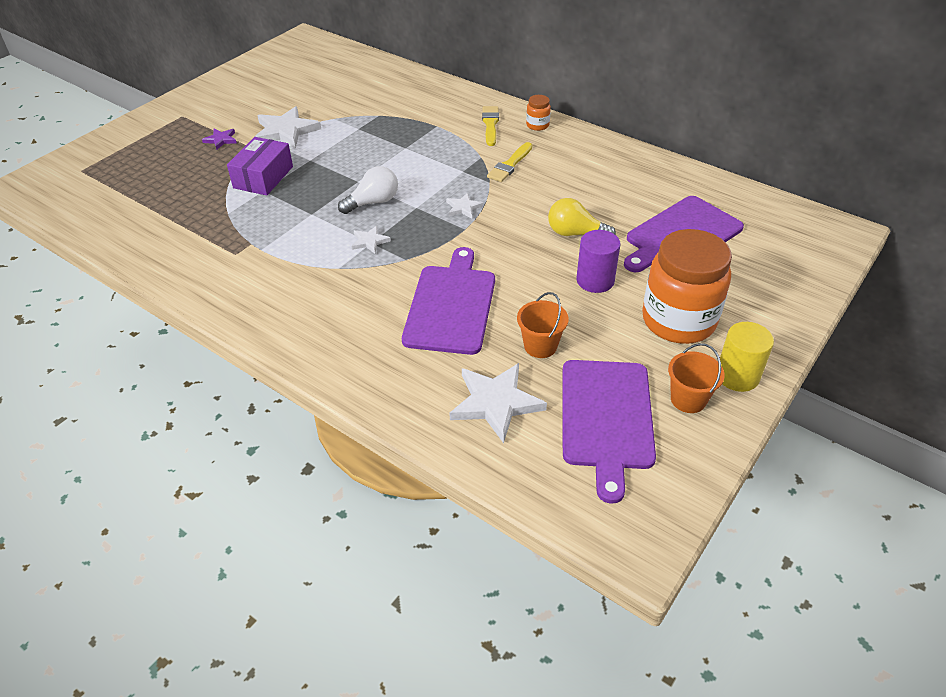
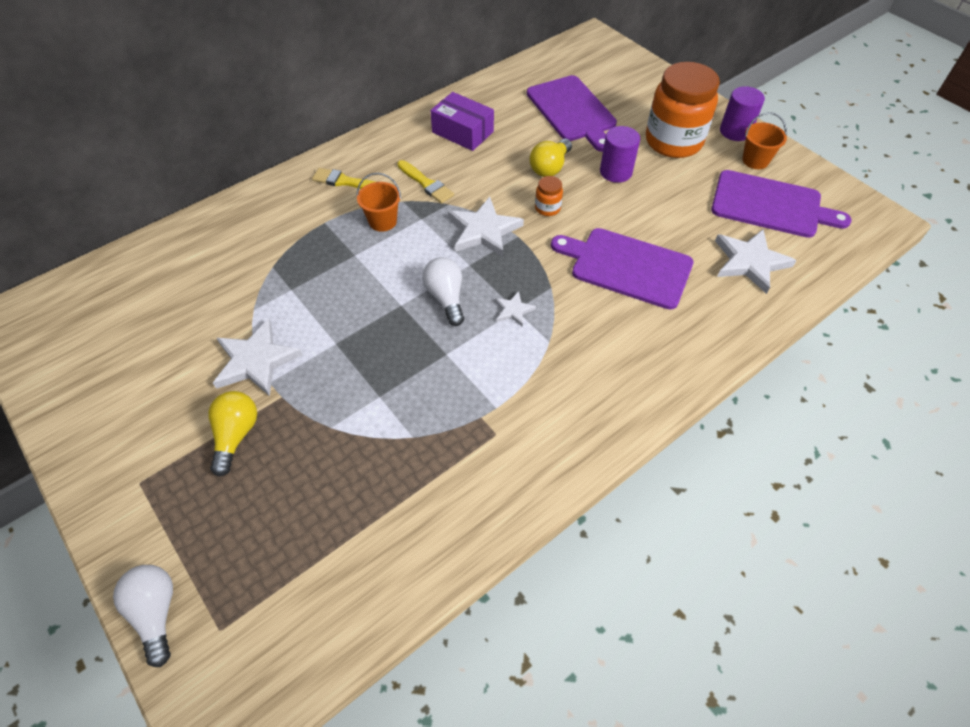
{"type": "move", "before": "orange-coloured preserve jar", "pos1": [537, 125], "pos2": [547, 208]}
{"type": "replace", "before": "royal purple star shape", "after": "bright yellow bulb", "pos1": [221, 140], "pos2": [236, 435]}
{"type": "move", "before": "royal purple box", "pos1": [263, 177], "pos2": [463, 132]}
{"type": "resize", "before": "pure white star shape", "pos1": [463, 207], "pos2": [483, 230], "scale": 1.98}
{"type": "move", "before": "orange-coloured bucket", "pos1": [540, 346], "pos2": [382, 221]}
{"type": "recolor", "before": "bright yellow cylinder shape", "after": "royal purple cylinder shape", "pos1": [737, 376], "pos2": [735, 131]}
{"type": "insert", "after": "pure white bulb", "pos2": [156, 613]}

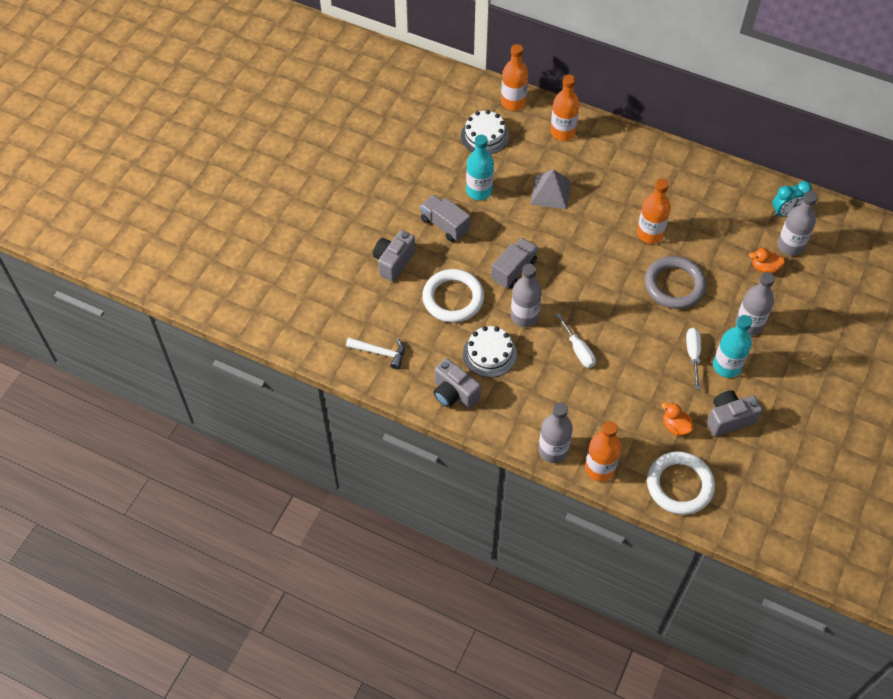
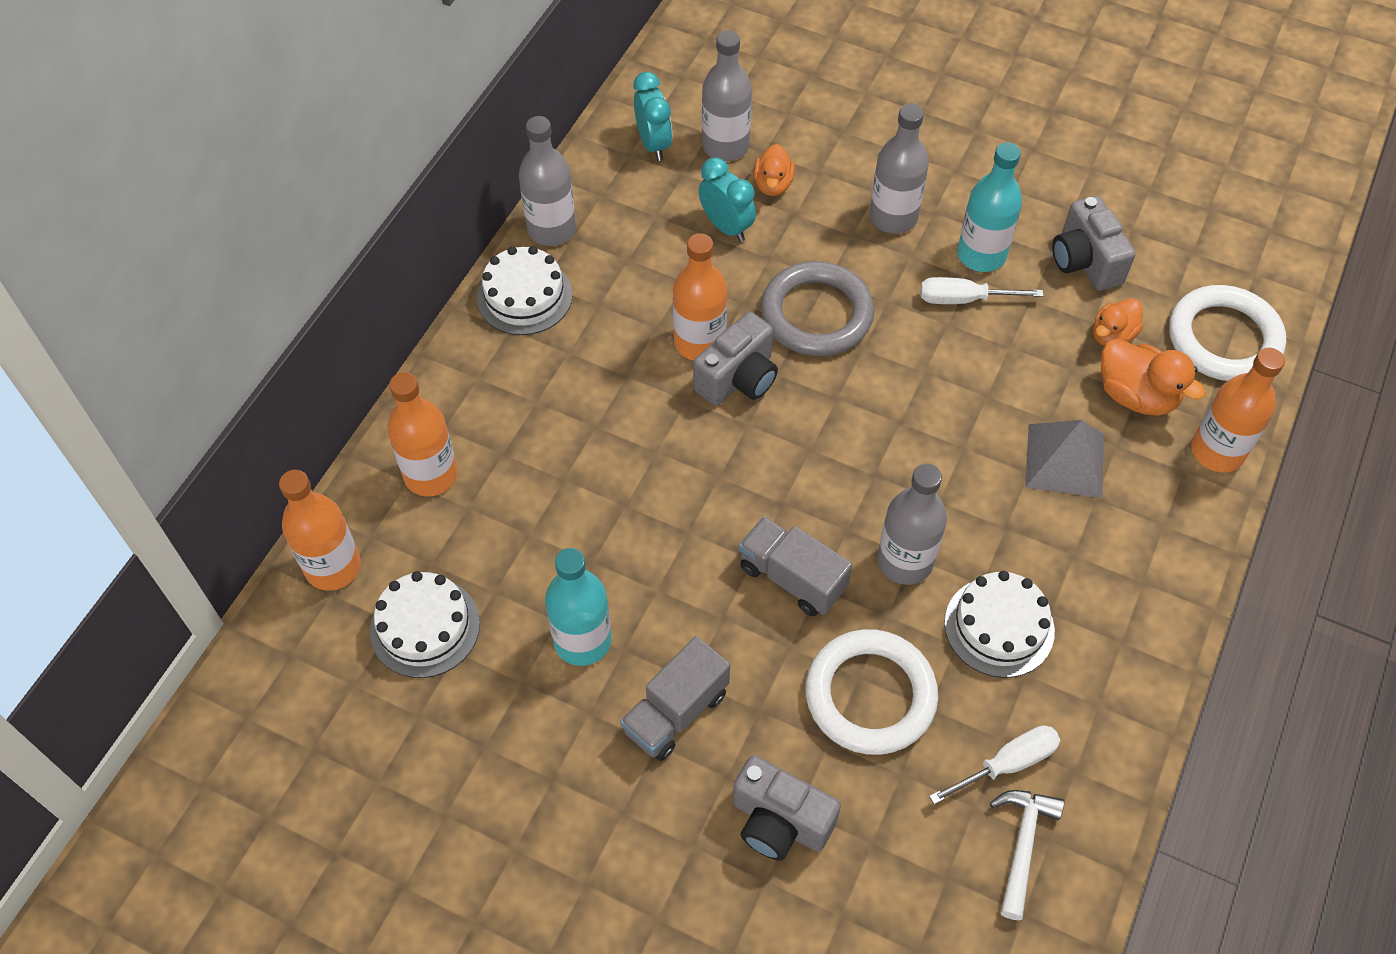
{"type": "move", "before": "gray pyramid shape", "pos1": [550, 192], "pos2": [1065, 460]}
{"type": "move", "before": "pure white screwdriver", "pos1": [578, 349], "pos2": [1006, 764]}
{"type": "move", "before": "gray camera", "pos1": [454, 393], "pos2": [738, 379]}
{"type": "move", "before": "gray drink bottle", "pos1": [553, 450], "pos2": [551, 229]}
{"type": "insert", "after": "teal bedside clock", "pos2": [726, 227]}
{"type": "insert", "after": "pure white gateau", "pos2": [524, 296]}
{"type": "insert", "after": "orange-coloured toy duck", "pos2": [1136, 395]}

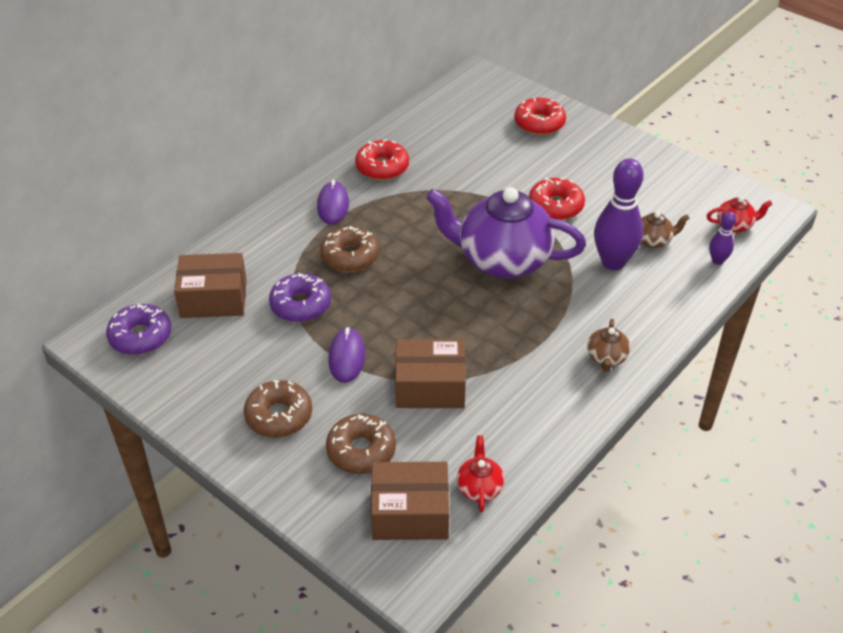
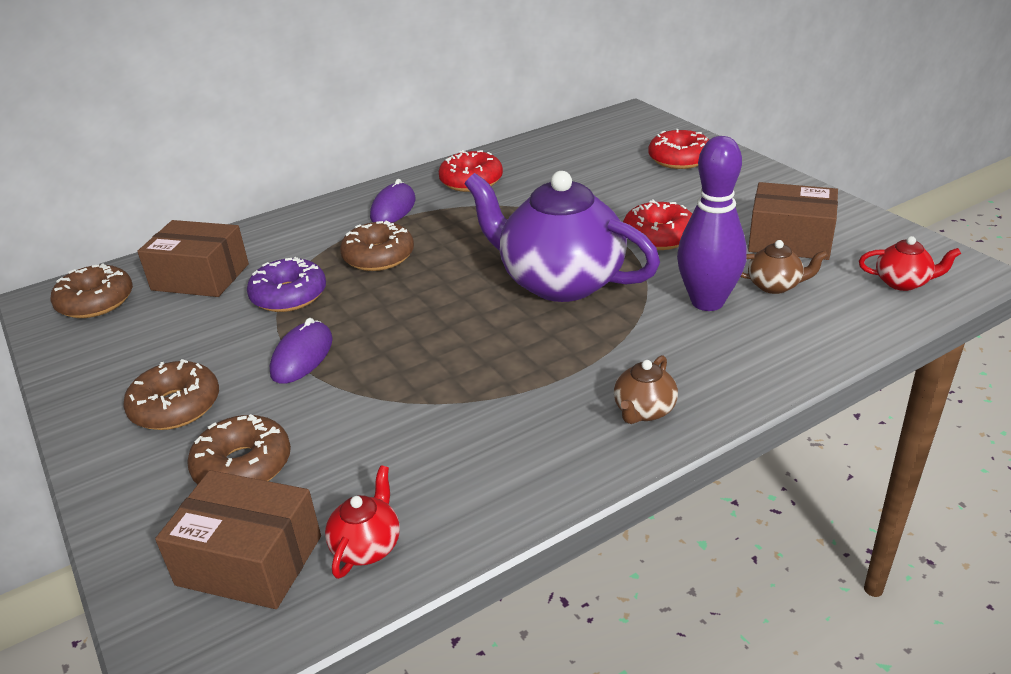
{"type": "delete", "before": "royal purple bowling pin", "pos1": [717, 260]}
{"type": "recolor", "before": "royal purple glazed donut", "after": "russet glazed donut", "pos1": [140, 336], "pos2": [96, 302]}
{"type": "move", "before": "russet box", "pos1": [430, 386], "pos2": [790, 240]}

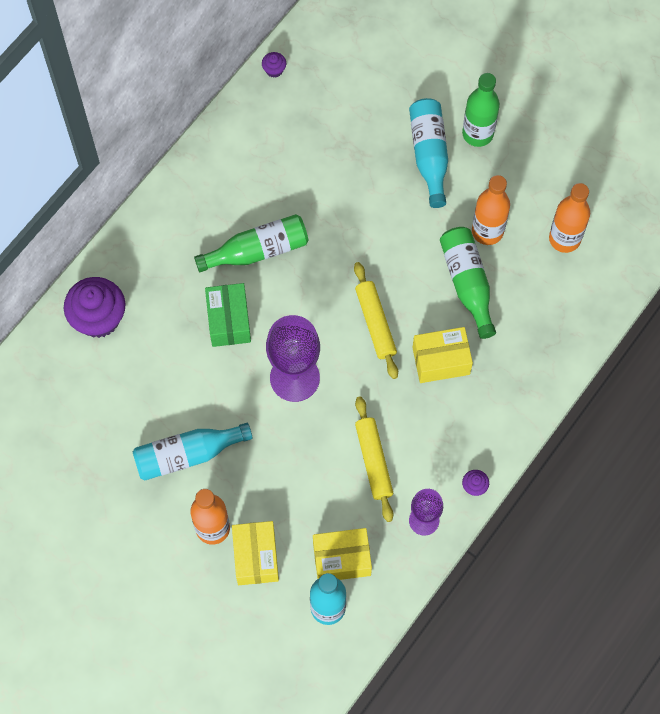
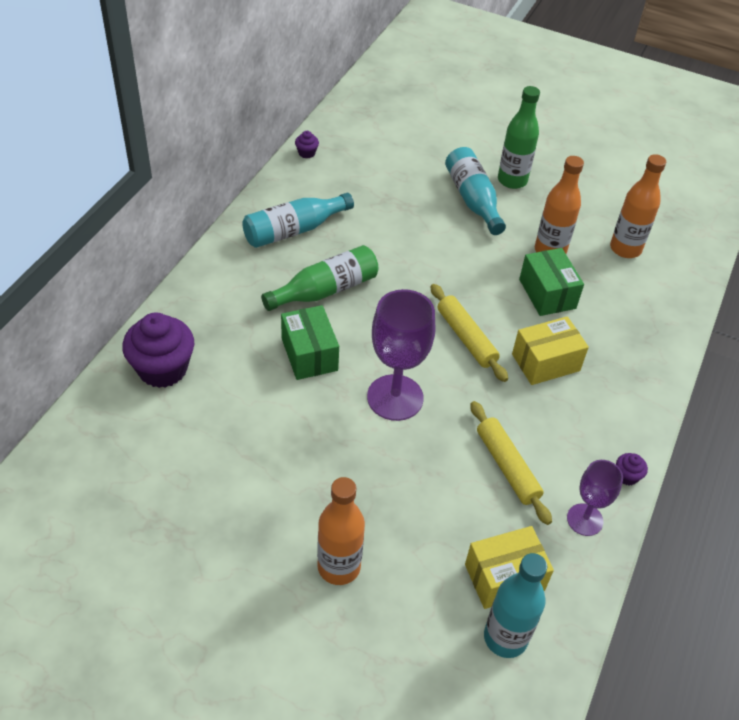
{"type": "replace", "before": "emerald drink bottle", "after": "emerald box", "pos1": [467, 283], "pos2": [547, 294]}
{"type": "move", "before": "teal drink bottle", "pos1": [187, 454], "pos2": [294, 230]}
{"type": "delete", "before": "bright yellow box", "pos1": [256, 557]}

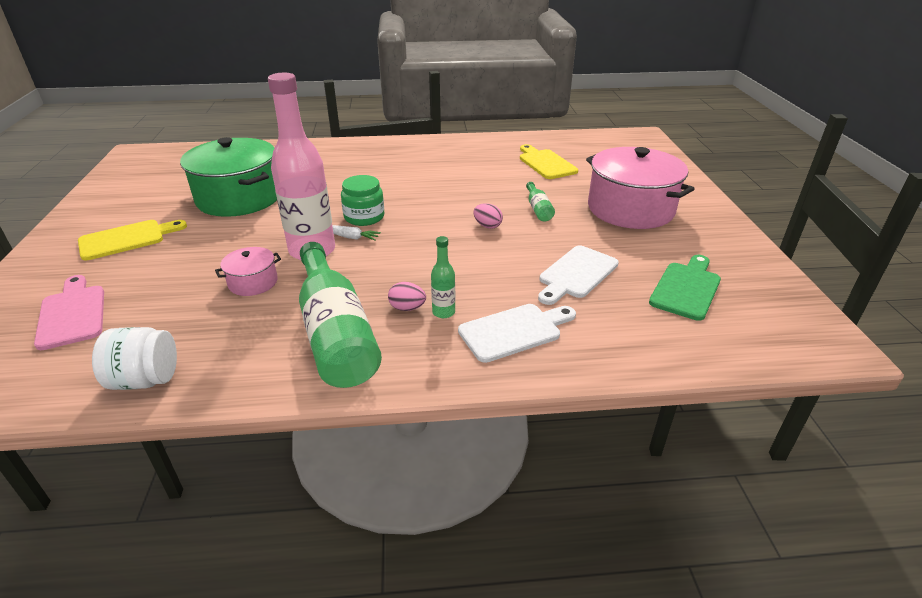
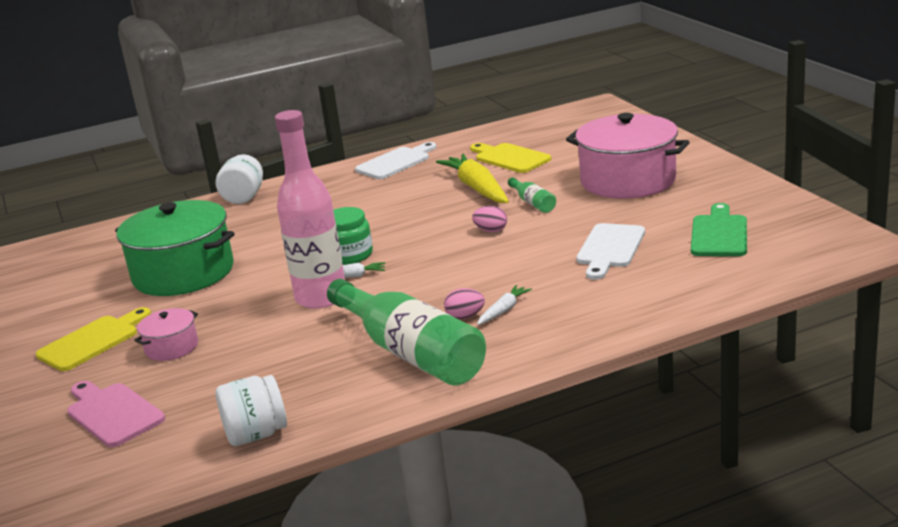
{"type": "replace", "before": "emerald drink bottle", "after": "pure white toy carrot", "pos1": [443, 312], "pos2": [503, 310]}
{"type": "move", "before": "rose-pink pot", "pos1": [253, 282], "pos2": [171, 347]}
{"type": "move", "before": "pure white bread board", "pos1": [514, 331], "pos2": [395, 162]}
{"type": "insert", "after": "pure white preserve jar", "pos2": [244, 197]}
{"type": "insert", "after": "bright yellow toy carrot", "pos2": [477, 188]}

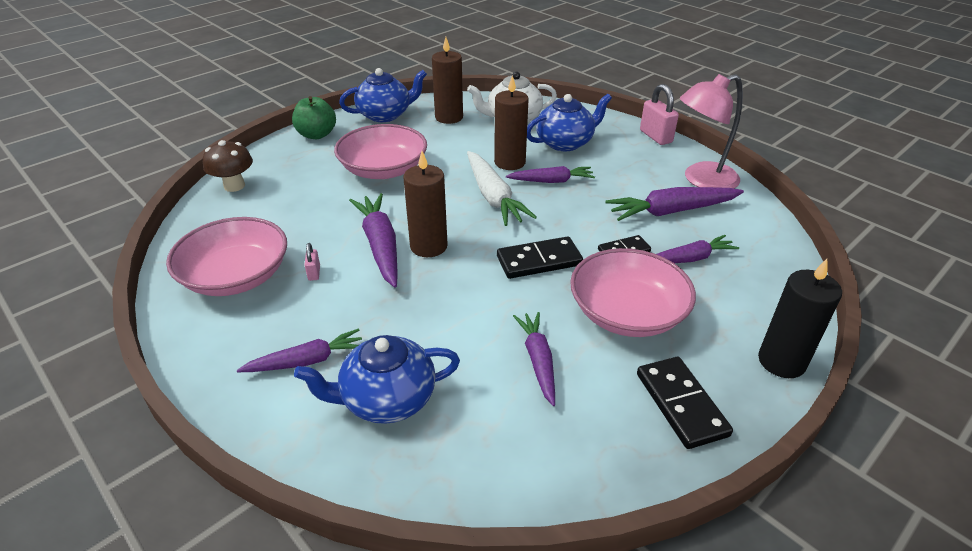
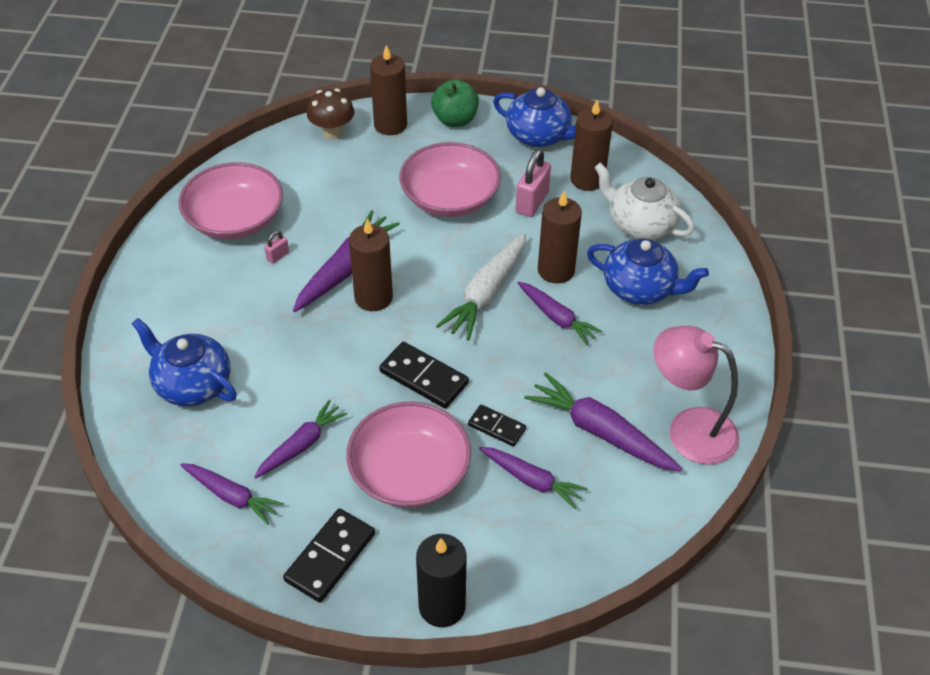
{"type": "move", "before": "rose-pink lock", "pos1": [655, 136], "pos2": [532, 202]}
{"type": "move", "before": "royal purple toy carrot", "pos1": [307, 361], "pos2": [232, 496]}
{"type": "insert", "after": "russet wax candle", "pos2": [390, 125]}

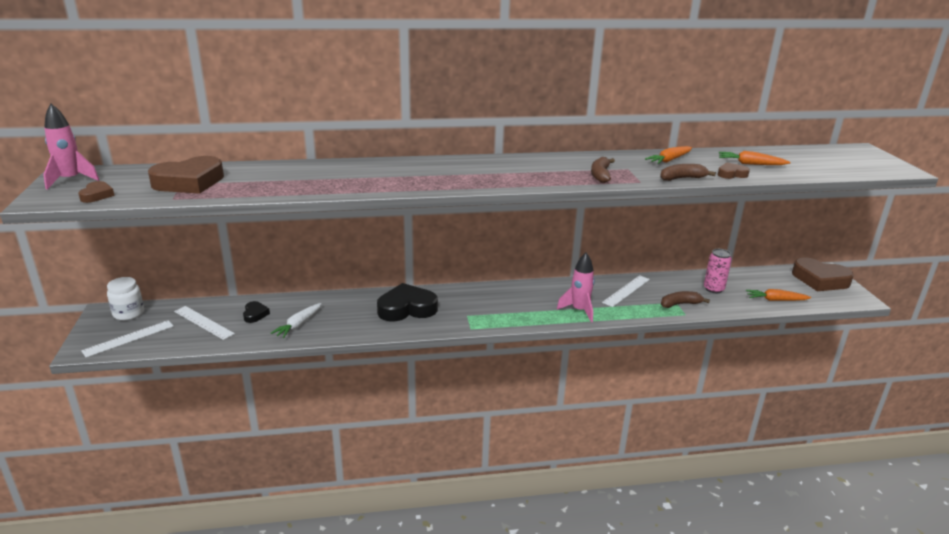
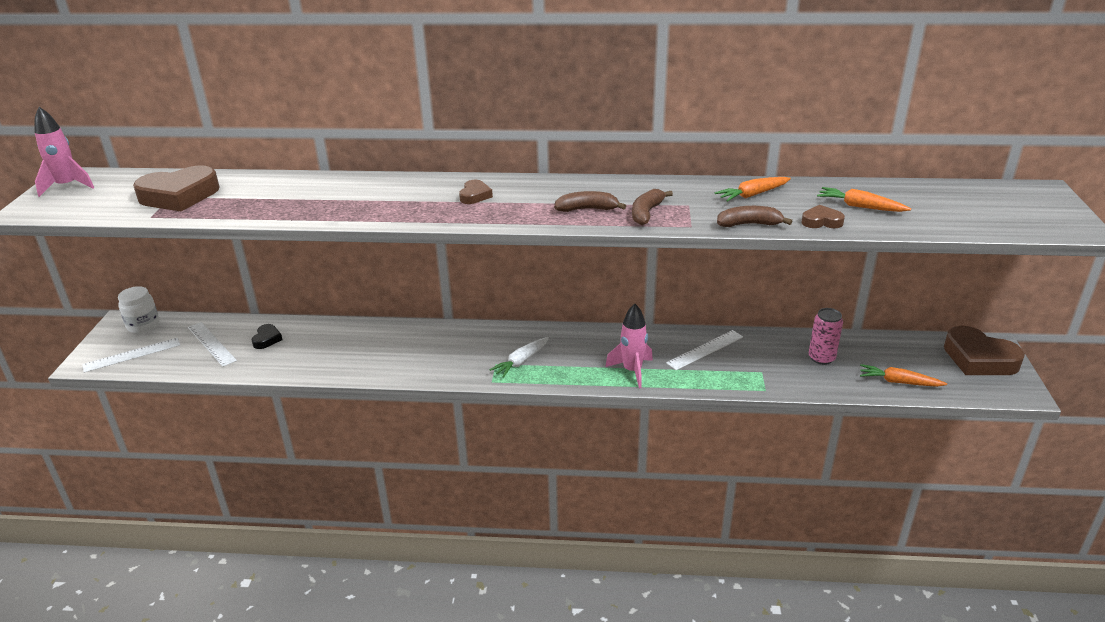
{"type": "move", "before": "russet heart shape", "pos1": [97, 195], "pos2": [475, 195]}
{"type": "delete", "before": "jet-black heart shape", "pos1": [407, 308]}
{"type": "move", "before": "russet toy banana", "pos1": [680, 304], "pos2": [587, 209]}
{"type": "move", "before": "pure white toy carrot", "pos1": [298, 325], "pos2": [521, 361]}

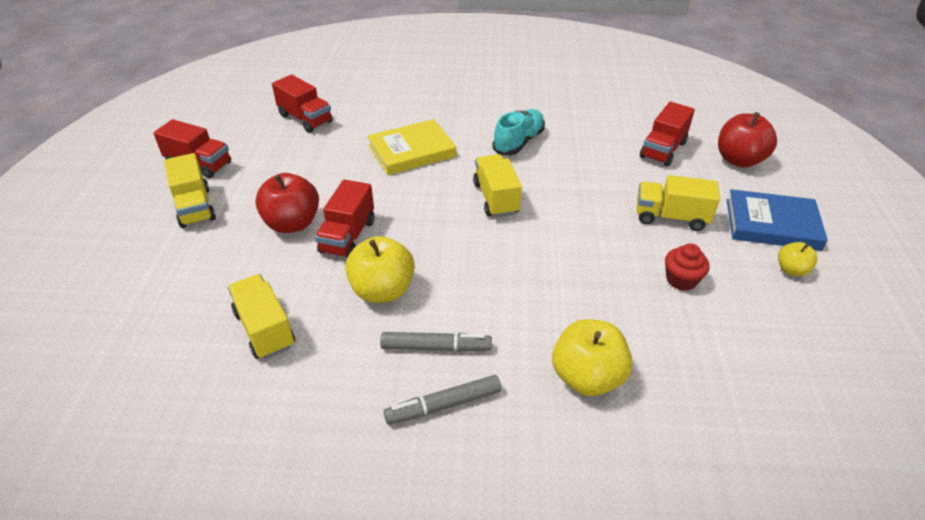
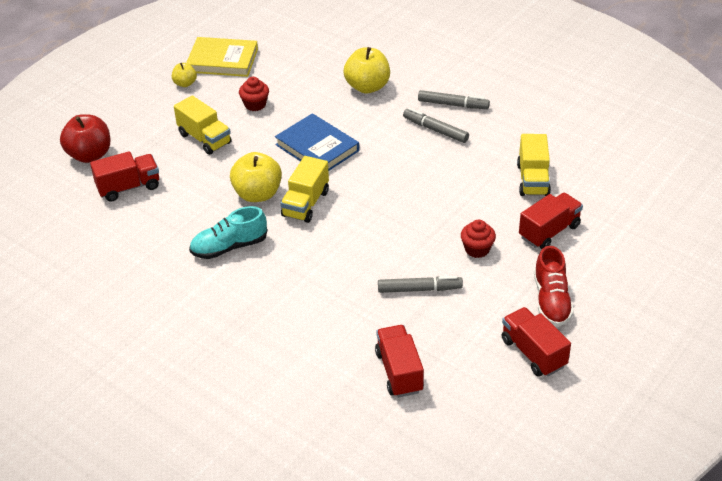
{"type": "move", "before": "bright yellow hardback", "pos1": [412, 151], "pos2": [222, 60]}
{"type": "replace", "before": "bright yellow toy truck", "after": "red shoe", "pos1": [195, 207], "pos2": [551, 300]}
{"type": "replace", "before": "red apple", "after": "red cupcake", "pos1": [292, 223], "pos2": [477, 249]}
{"type": "move", "before": "red toy truck", "pos1": [348, 236], "pos2": [549, 231]}
{"type": "move", "before": "royal blue hardback", "pos1": [772, 224], "pos2": [317, 148]}
{"type": "move", "before": "bright yellow apple", "pos1": [382, 290], "pos2": [257, 194]}
{"type": "insert", "after": "gray felt pen", "pos2": [419, 289]}

